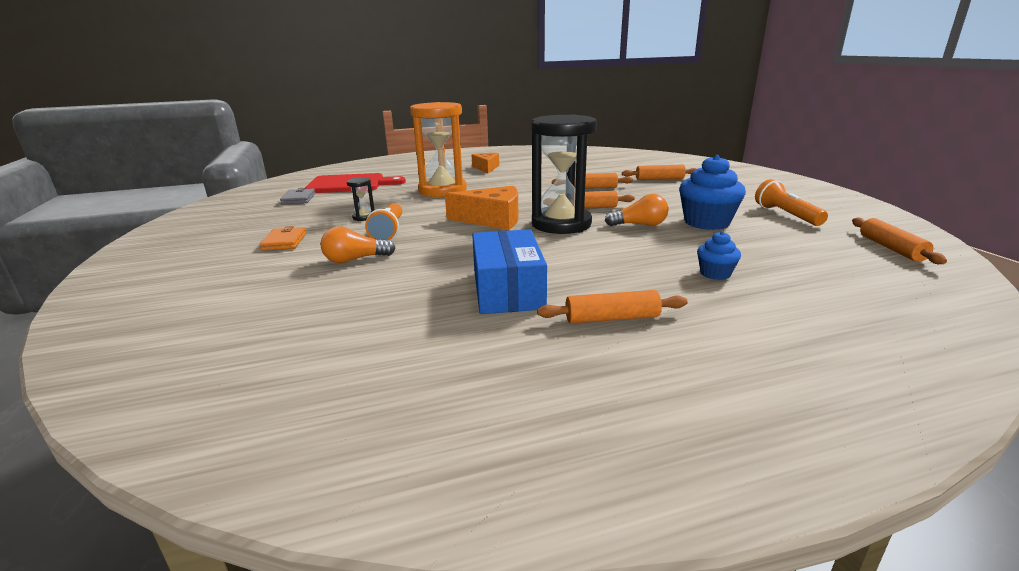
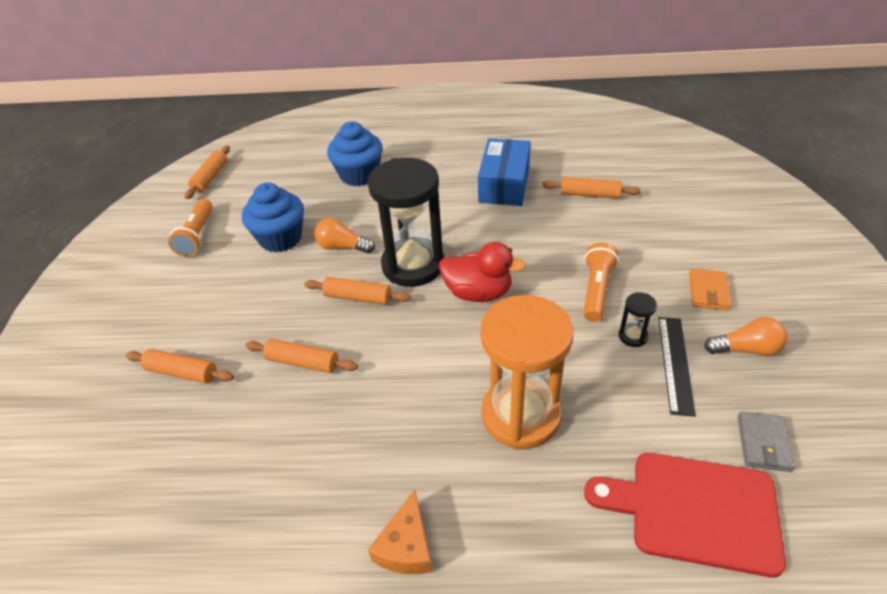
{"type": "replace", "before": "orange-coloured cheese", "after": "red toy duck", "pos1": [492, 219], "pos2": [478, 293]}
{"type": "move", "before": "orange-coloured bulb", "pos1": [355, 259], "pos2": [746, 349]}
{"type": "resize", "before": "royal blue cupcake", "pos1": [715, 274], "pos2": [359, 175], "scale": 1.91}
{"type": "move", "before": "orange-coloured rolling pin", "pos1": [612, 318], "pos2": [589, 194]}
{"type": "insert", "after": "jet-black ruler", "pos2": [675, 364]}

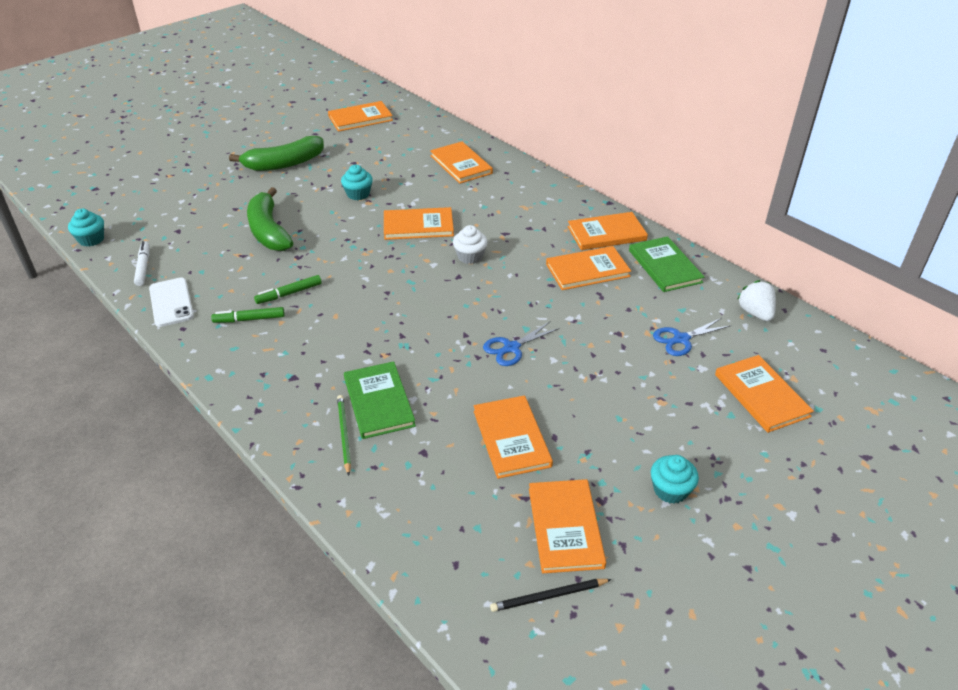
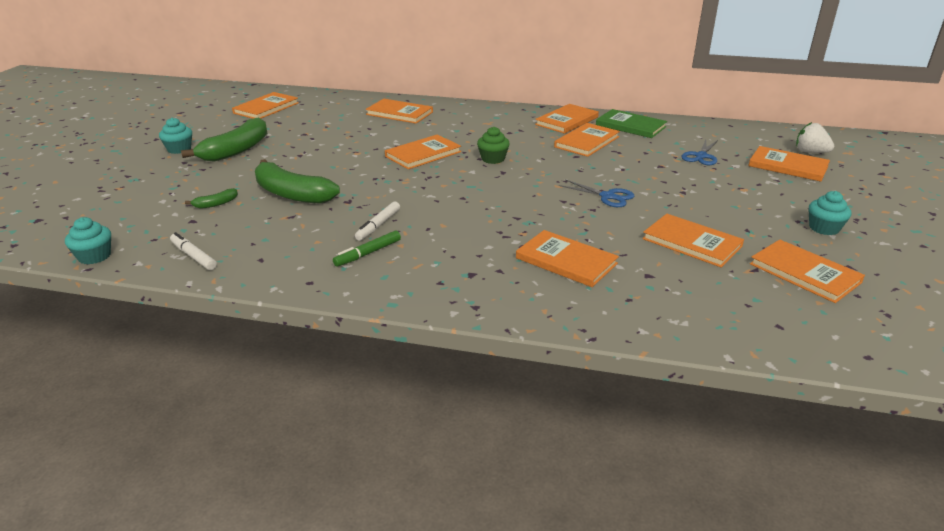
{"type": "move", "before": "teal cupcake", "pos1": [358, 194], "pos2": [179, 149]}
{"type": "recolor", "before": "pure white cupcake", "after": "emerald cupcake", "pos1": [470, 256], "pos2": [493, 159]}
{"type": "recolor", "before": "emerald felt pen", "after": "pure white felt pen", "pos1": [289, 294], "pos2": [378, 225]}
{"type": "delete", "before": "pure white phone", "pos1": [171, 302]}
{"type": "move", "before": "pure white berry", "pos1": [755, 313], "pos2": [810, 152]}
{"type": "rotate", "before": "royal blue scissors", "pos1": [511, 348], "pos2": [607, 196], "turn": -75}
{"type": "recolor", "before": "emerald hardback", "after": "orange-coloured hardback", "pos1": [378, 402], "pos2": [566, 261]}
{"type": "delete", "before": "emerald pencil", "pos1": [344, 434]}
{"type": "delete", "before": "jet-black pencil", "pos1": [548, 596]}
{"type": "insert", "after": "emerald toy banana", "pos2": [216, 204]}

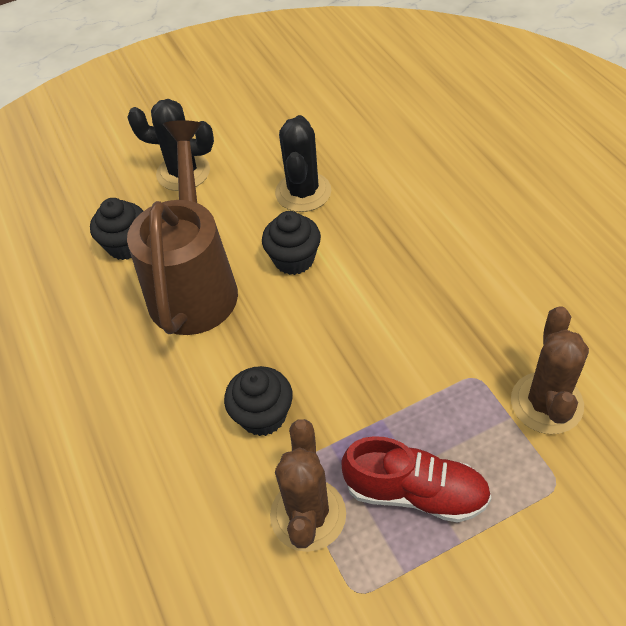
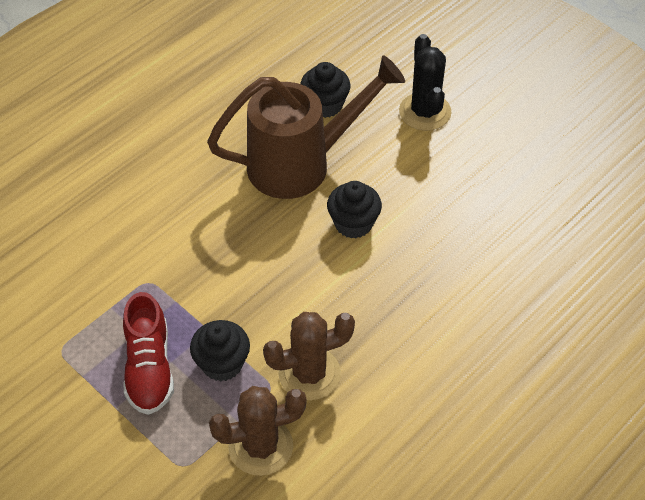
{"type": "delete", "before": "jet-black cactus", "pos1": [303, 192]}
{"type": "move", "before": "jet-black cupcake", "pos1": [263, 415], "pos2": [222, 364]}
{"type": "move", "before": "russet cactus", "pos1": [308, 515], "pos2": [309, 374]}

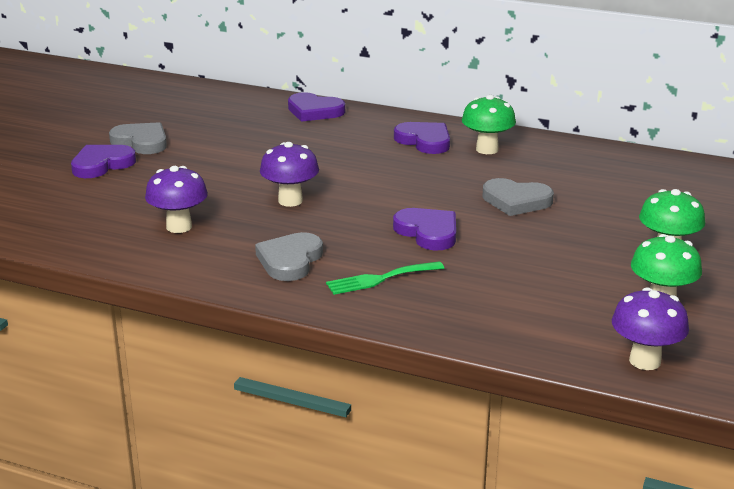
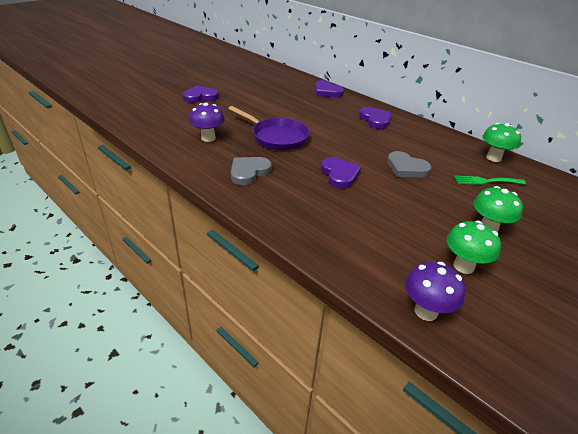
{"type": "move", "before": "emerald toadstool", "pos1": [487, 149], "pos2": [493, 158]}
{"type": "delete", "before": "gray heart shape", "pos1": [141, 142]}
{"type": "replace", "before": "royal purple toadstool", "after": "royal purple skillet", "pos1": [290, 201], "pos2": [276, 137]}
{"type": "move", "before": "emerald table fork", "pos1": [380, 279], "pos2": [486, 181]}

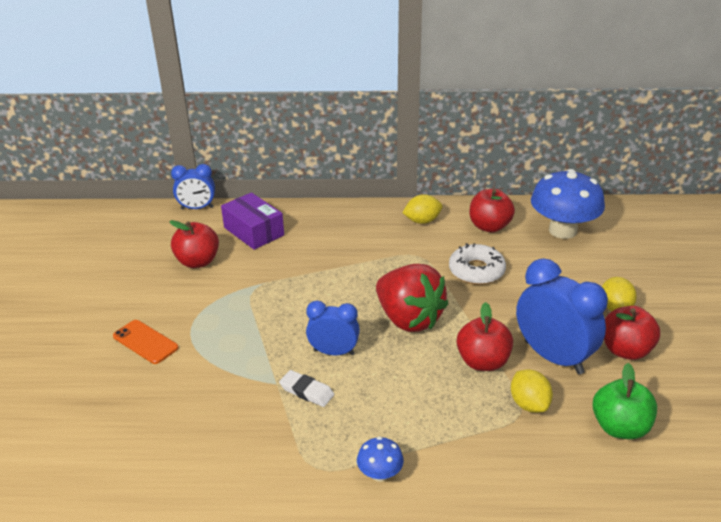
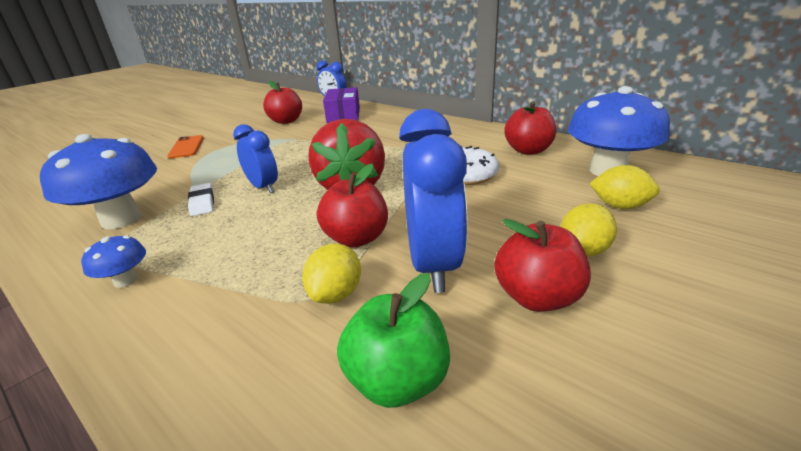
{"type": "move", "before": "bright yellow lemon", "pos1": [422, 221], "pos2": [619, 206]}
{"type": "insert", "after": "royal blue toadstool", "pos2": [121, 219]}

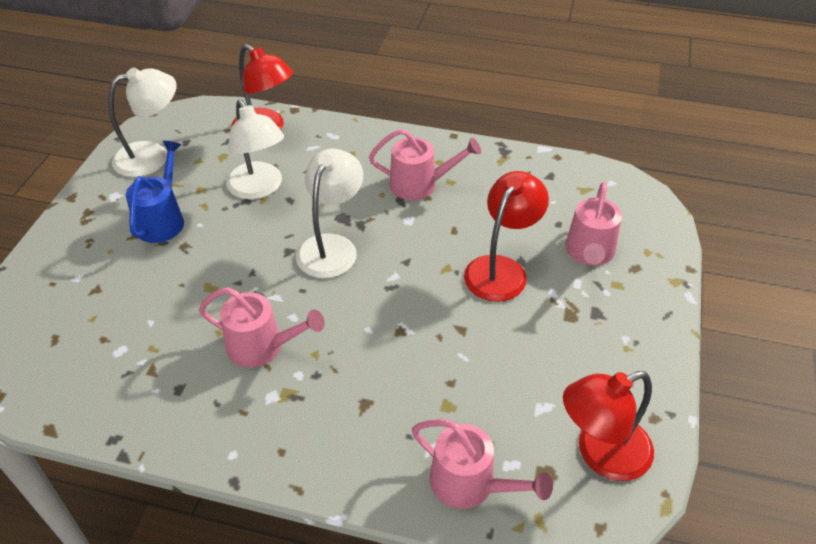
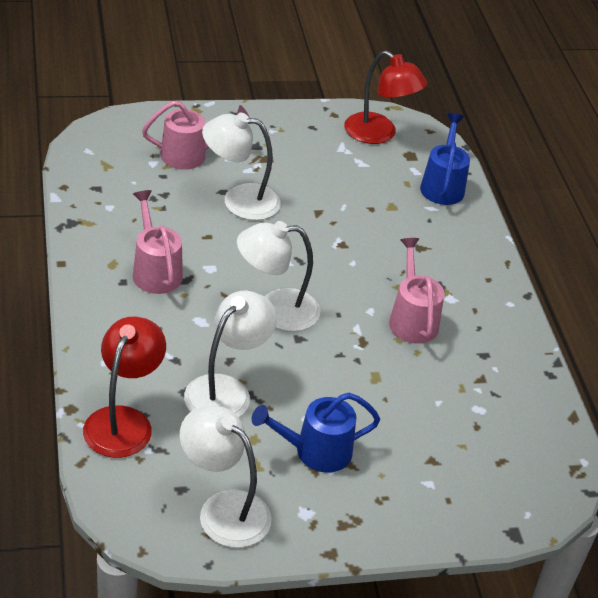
{"type": "recolor", "before": "red desk lamp", "after": "pure white desk lamp", "pos1": [501, 269], "pos2": [239, 200]}
{"type": "recolor", "before": "rose-pink watering can", "after": "royal blue watering can", "pos1": [470, 484], "pos2": [442, 185]}

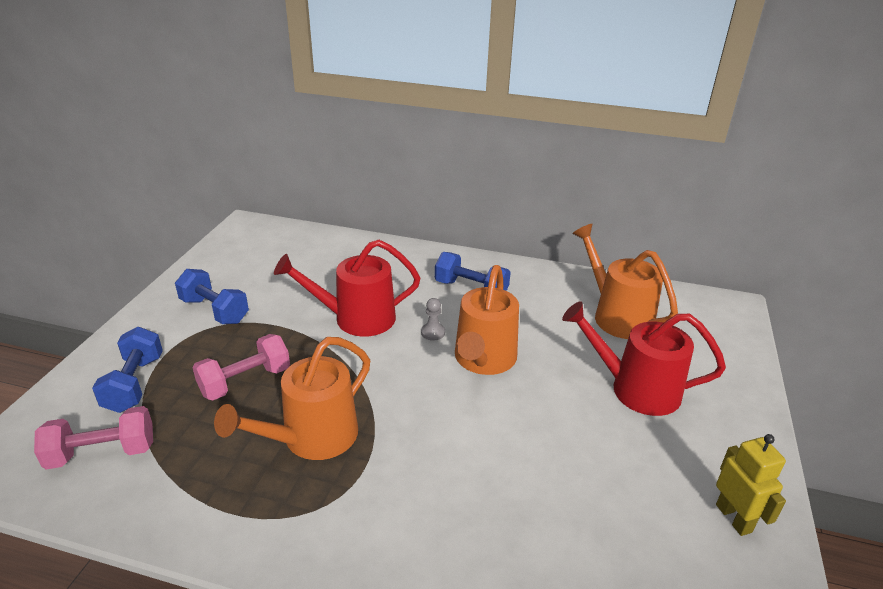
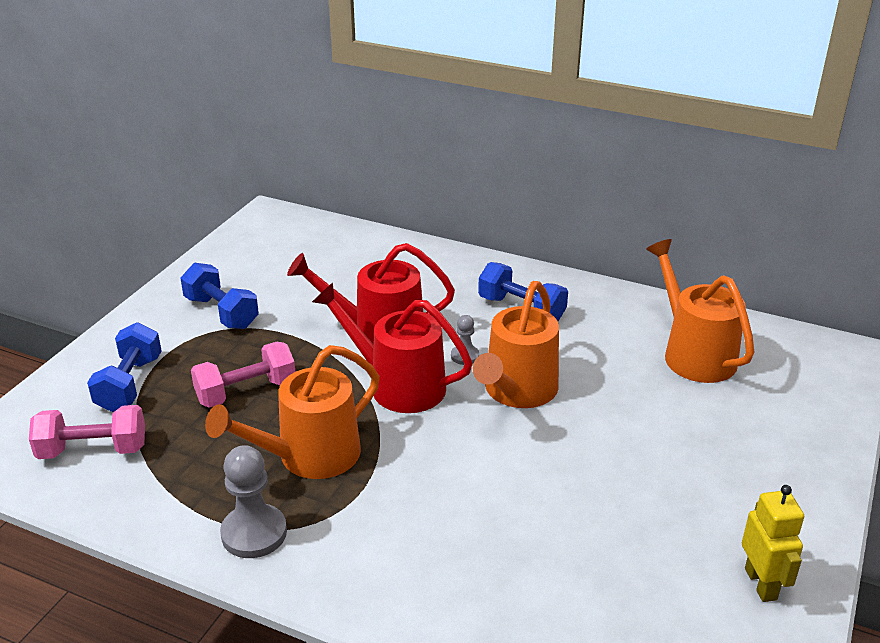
{"type": "move", "before": "red watering can", "pos1": [636, 389], "pos2": [398, 385]}
{"type": "insert", "after": "gray game pawn", "pos2": [254, 533]}

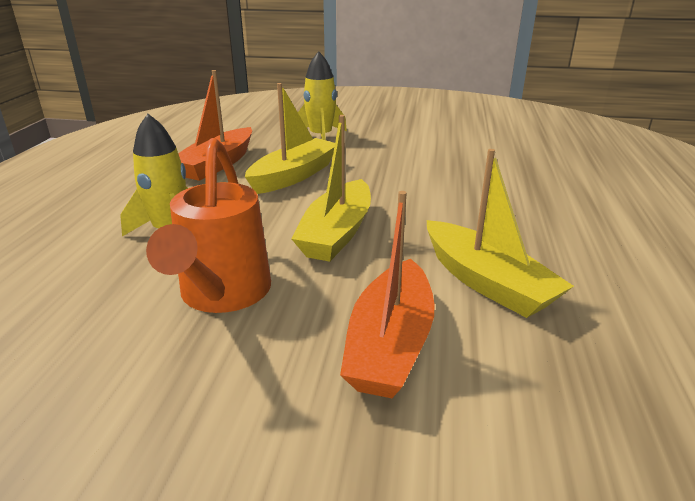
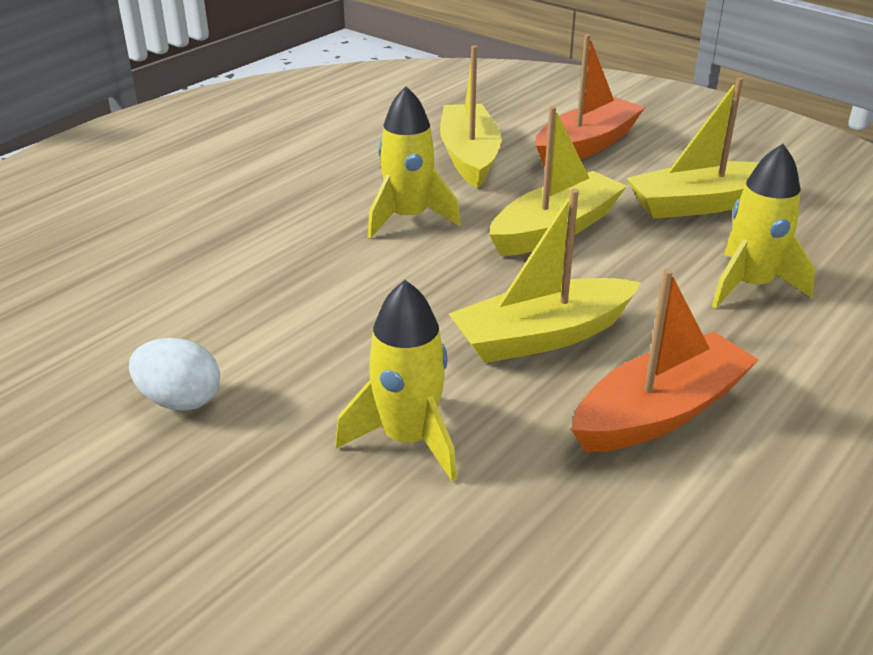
{"type": "replace", "before": "orange-coloured watering can", "after": "bright yellow boat", "pos1": [222, 295], "pos2": [700, 204]}
{"type": "insert", "after": "bright yellow rocket", "pos2": [408, 218]}
{"type": "insert", "after": "pure white egg shape", "pos2": [180, 400]}

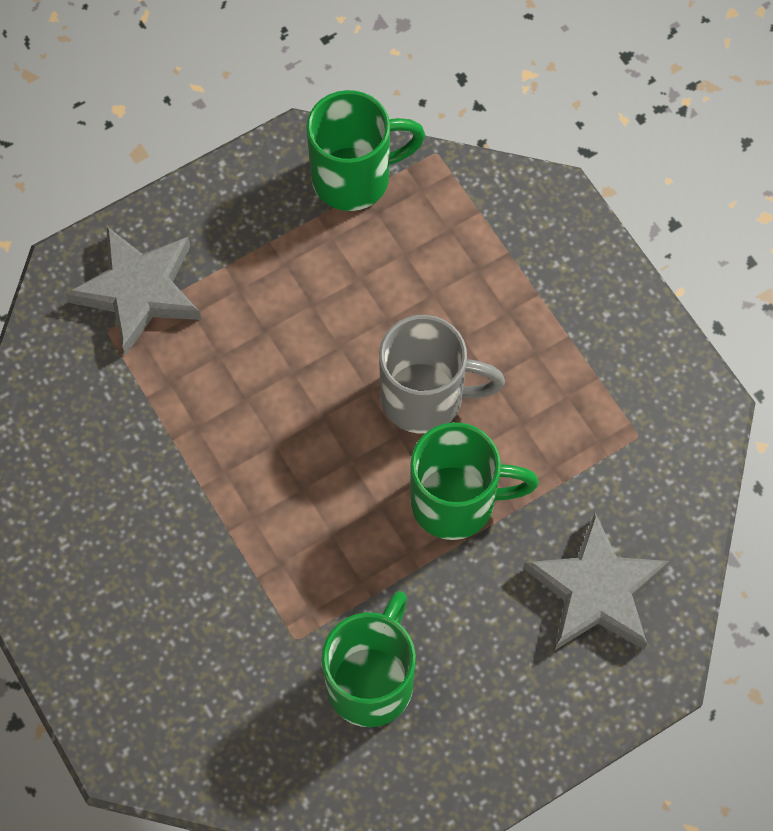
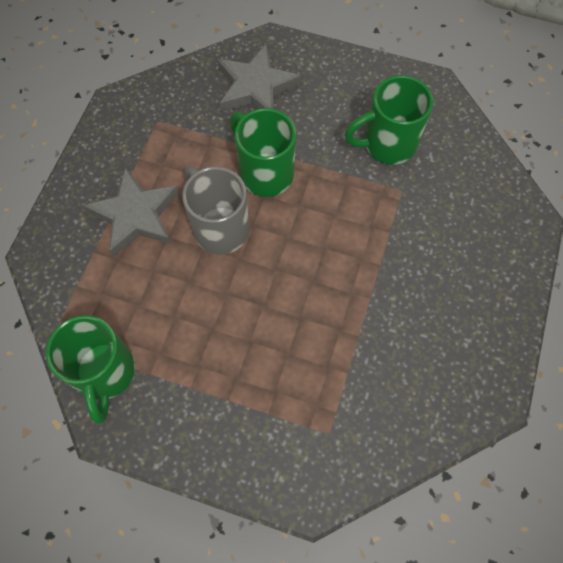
{"type": "rotate", "before": "emerald coffee mug", "pos1": [354, 177], "pos2": [105, 373], "turn": -135}
{"type": "move", "before": "gray star shape", "pos1": [139, 291], "pos2": [136, 215]}

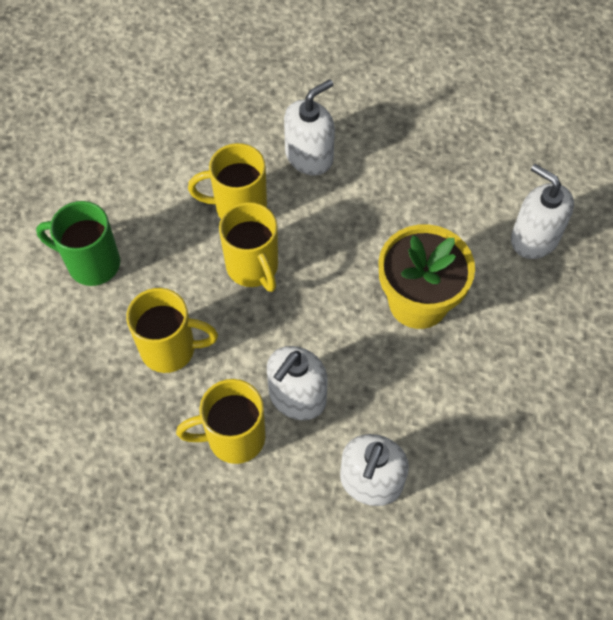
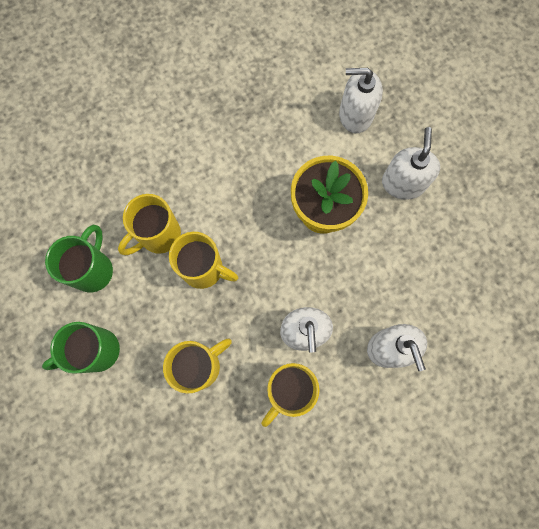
{"type": "move", "before": "pure white soap dispenser", "pos1": [309, 156], "pos2": [403, 183]}
{"type": "insert", "after": "emerald coffee mug", "pos2": [93, 269]}

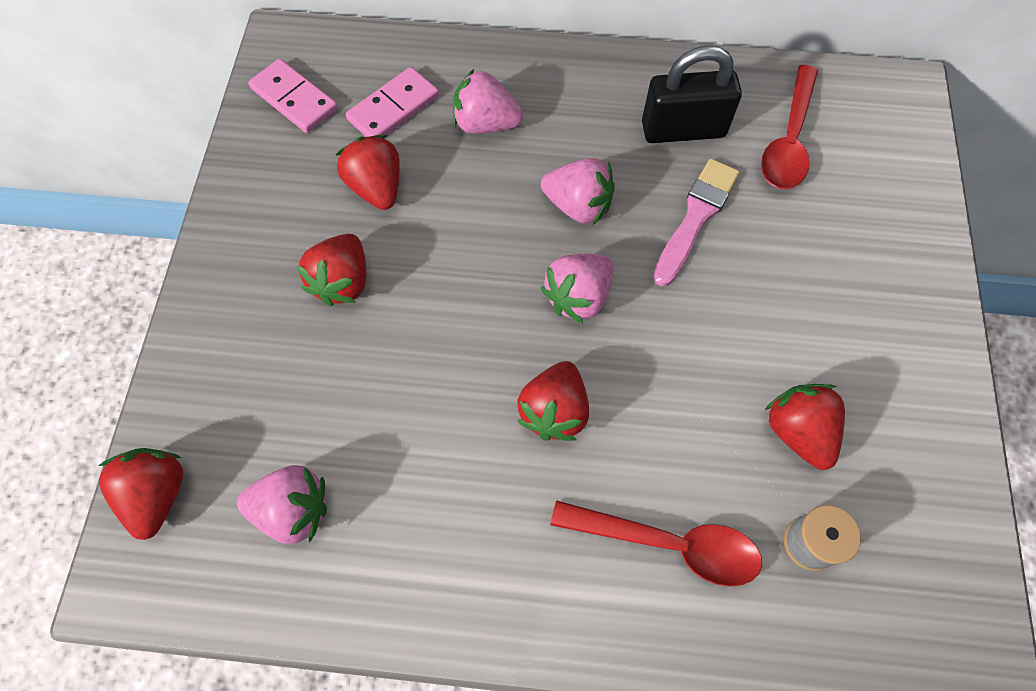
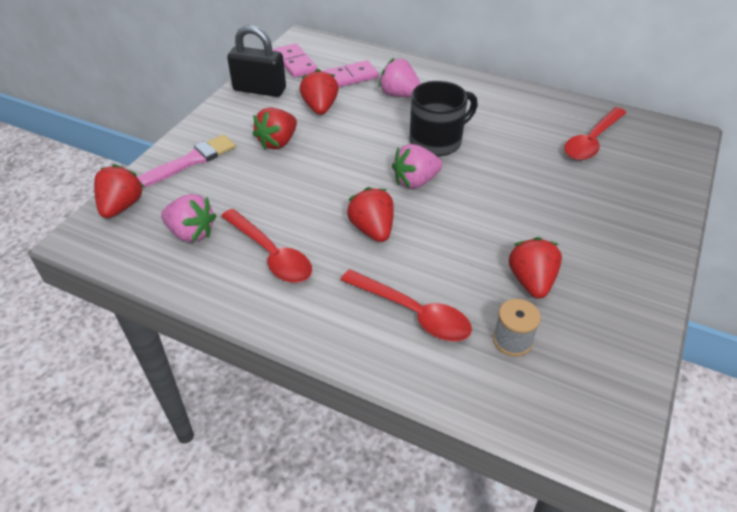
{"type": "move", "before": "jet-black lock", "pos1": [683, 130], "pos2": [259, 89]}
{"type": "replace", "before": "rose-pink berry", "after": "jet-black coffee mug", "pos1": [578, 206], "pos2": [437, 141]}
{"type": "move", "before": "rose-pink paint brush", "pos1": [695, 217], "pos2": [191, 161]}
{"type": "rotate", "before": "red berry", "pos1": [554, 411], "pos2": [372, 229], "turn": 120}
{"type": "insert", "after": "red teaspoon", "pos2": [271, 254]}

